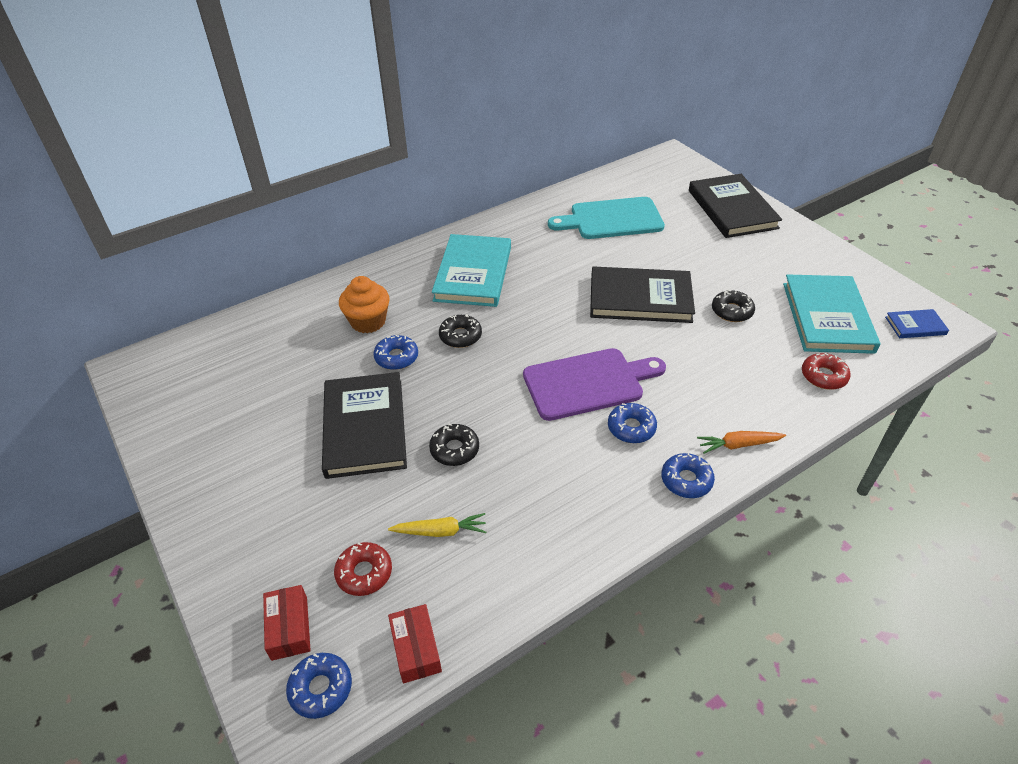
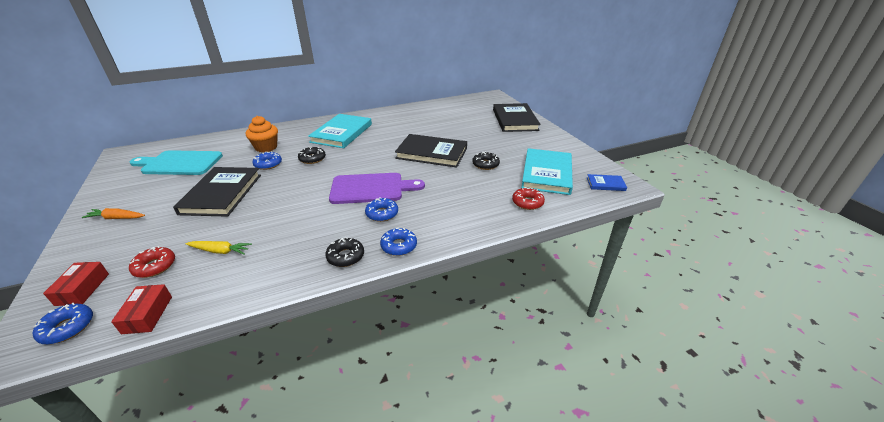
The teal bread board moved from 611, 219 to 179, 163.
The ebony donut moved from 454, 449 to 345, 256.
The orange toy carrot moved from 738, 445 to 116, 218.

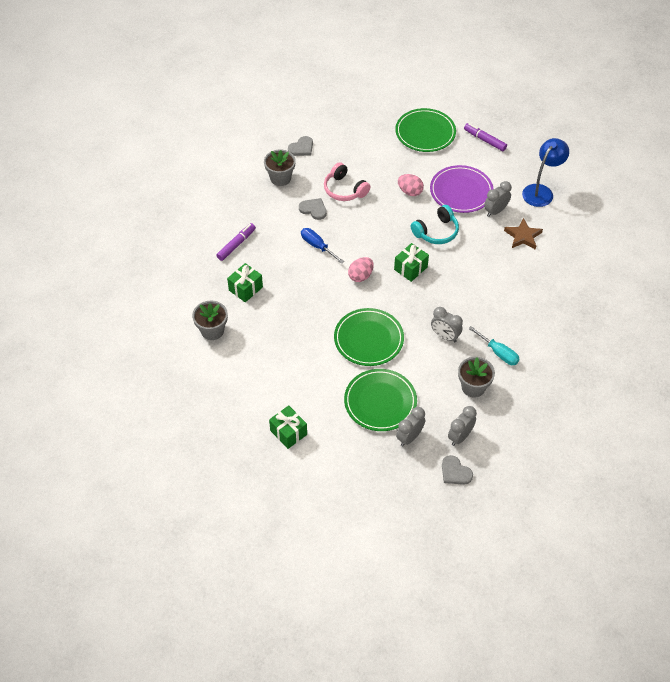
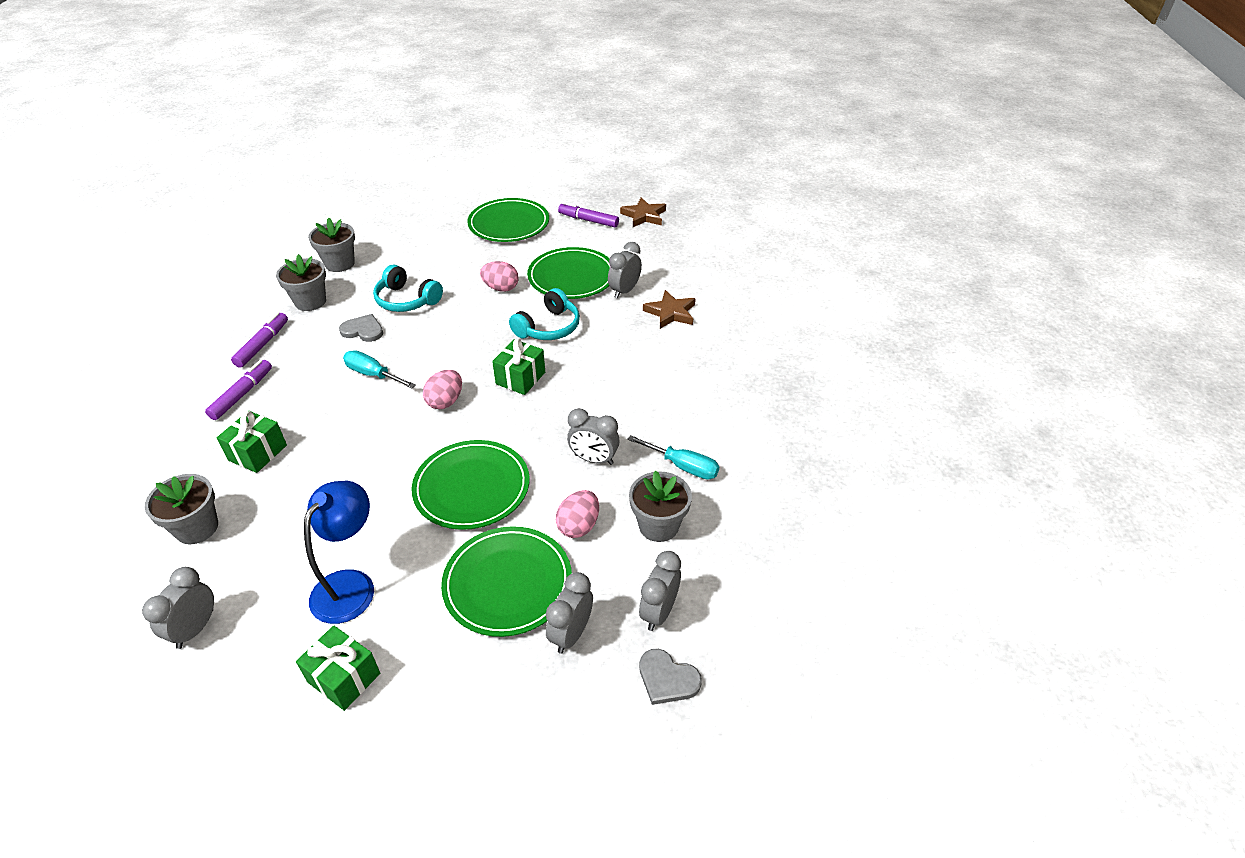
The grey love heart at 301, 148 was replaced by the grey potted plant at 340, 263.
The cobalt desk lamp moved from 541, 191 to 351, 585.
The pink headset at 344, 189 became the teal headset at 407, 300.
The royal purple dinner plate at 461, 191 became the emerald dinner plate at 572, 277.
The cobalt flat screwdriver at 317, 246 became the teal flat screwdriver at 373, 374.
The russet five-pointed star at 644, 216 appeared.
The royal purple marker at 263, 344 appeared.
The pink toy egg at 578, 526 appeared.
The grey alarm clock at 195, 629 appeared.

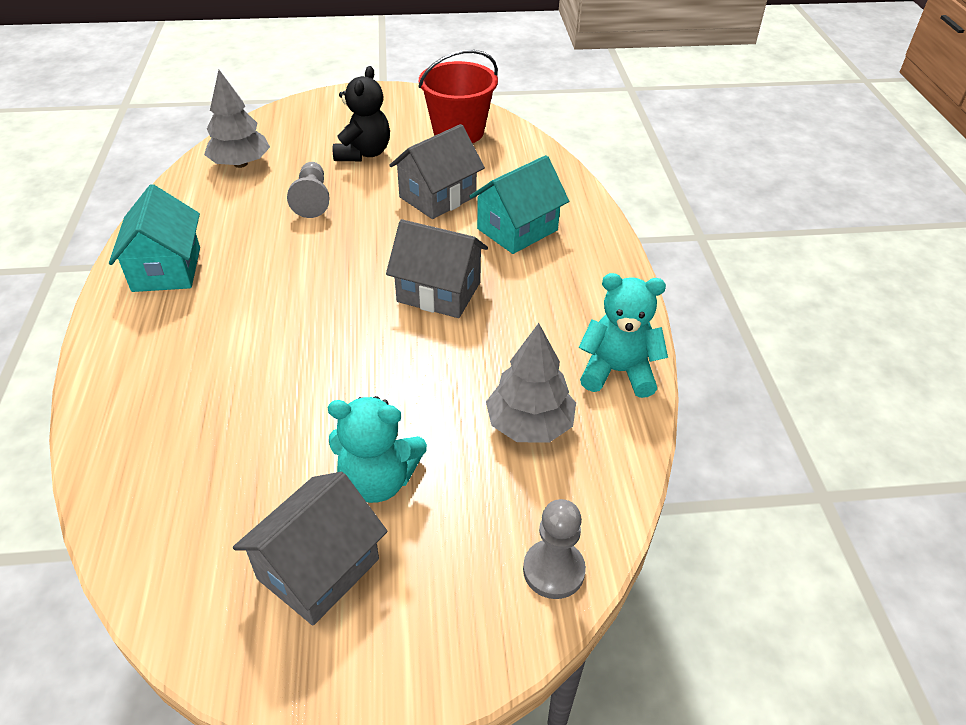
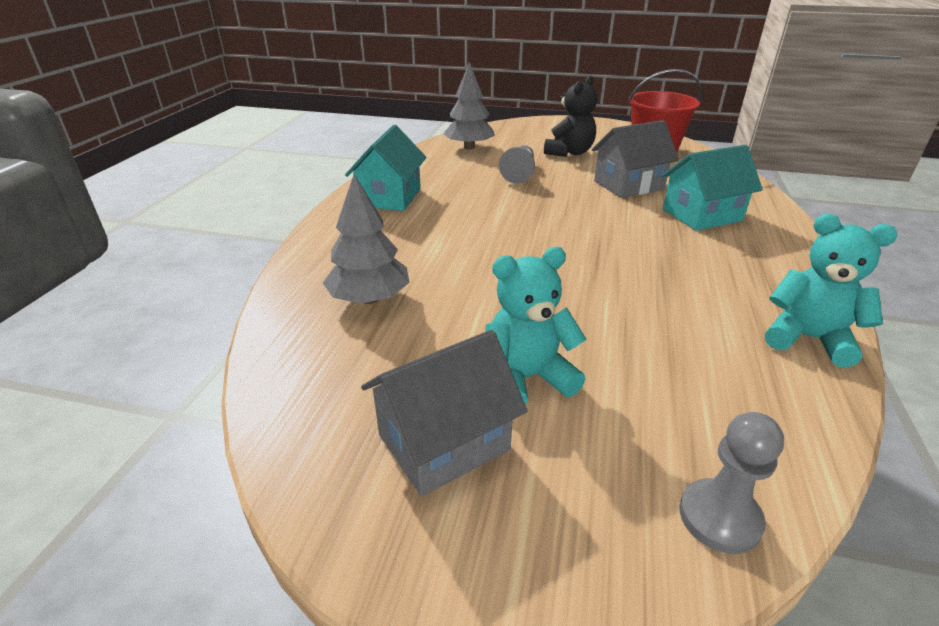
The grey cottage at 439, 292 disappeared.
The grey tree moved from 529, 425 to 369, 299.
The teal teddy bear at 378, 480 turned 135 degrees clockwise.

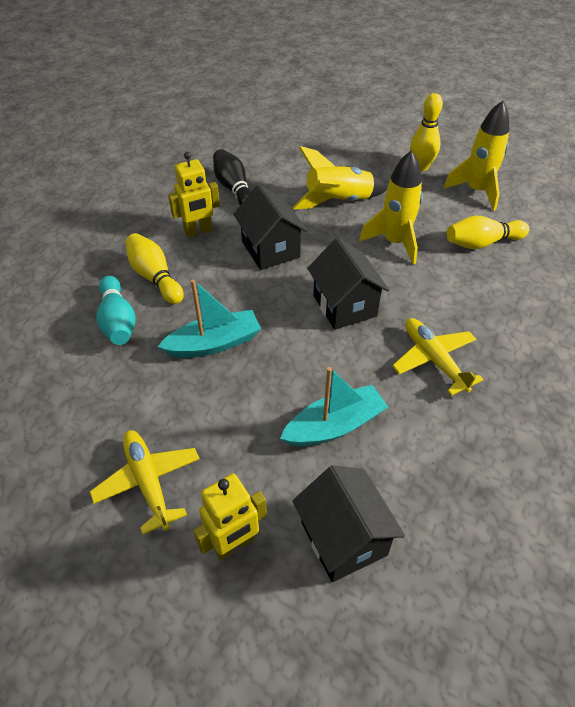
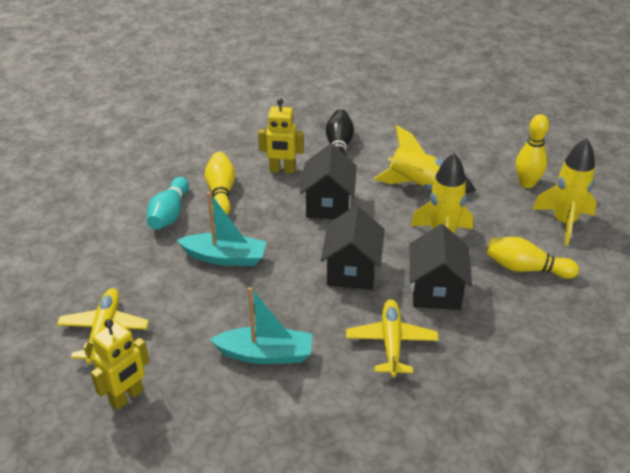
The ebony cottage moved from 343, 539 to 436, 291.
The bright yellow robot at 234, 544 turned 45 degrees counterclockwise.

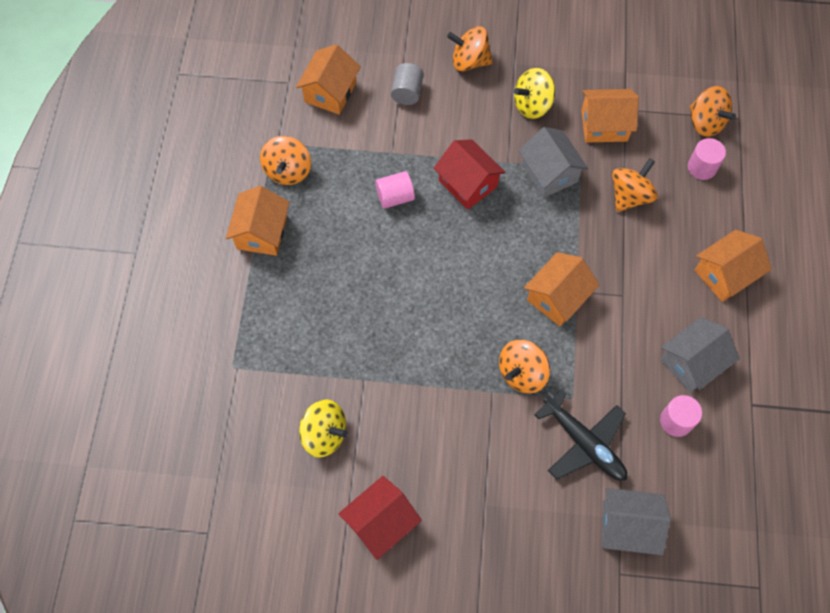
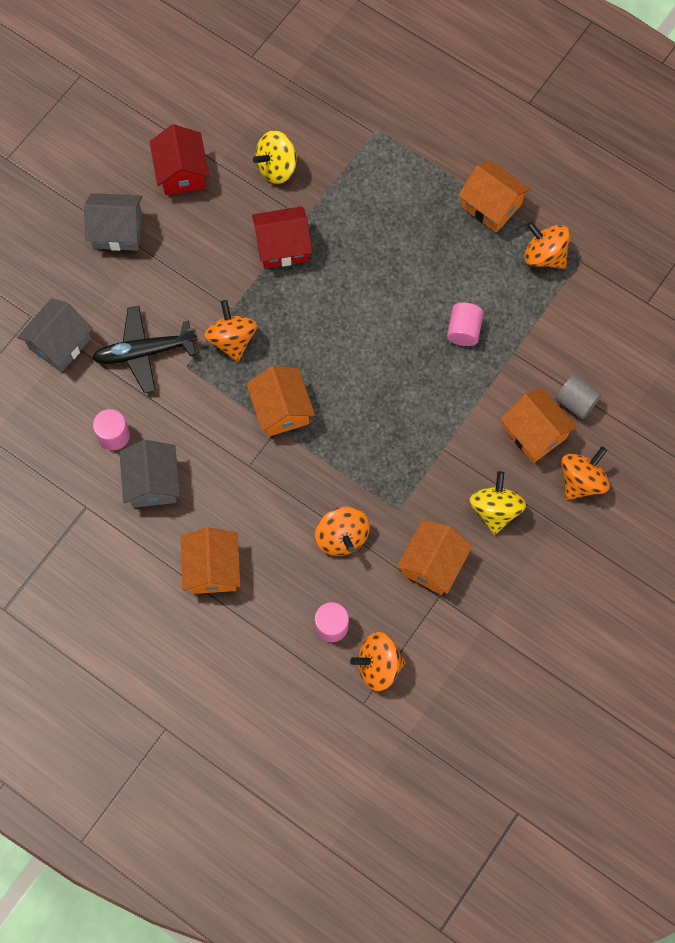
The orange cottage moved from 330, 92 to 534, 433.
The grey cottage moved from 549, 173 to 117, 231.
The red cottage moved from 468, 184 to 282, 246.

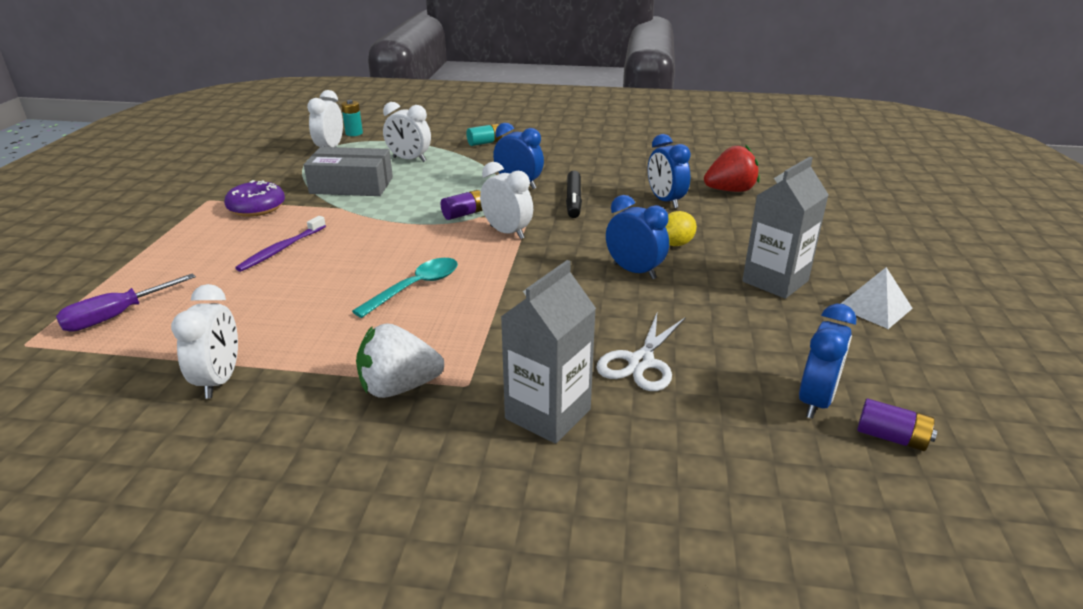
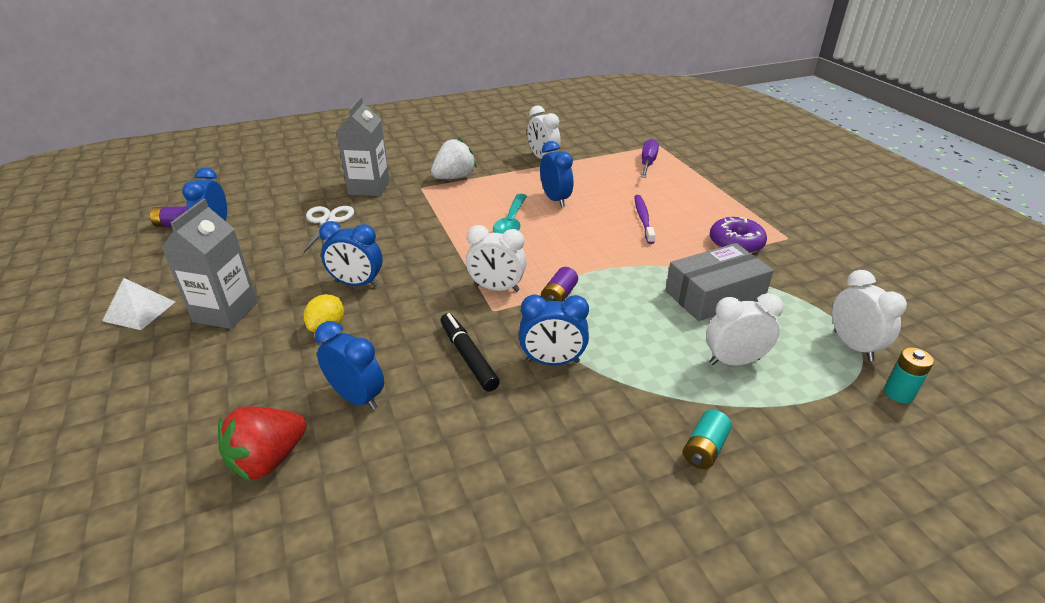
The cobalt alarm clock at 555, 199 appeared.

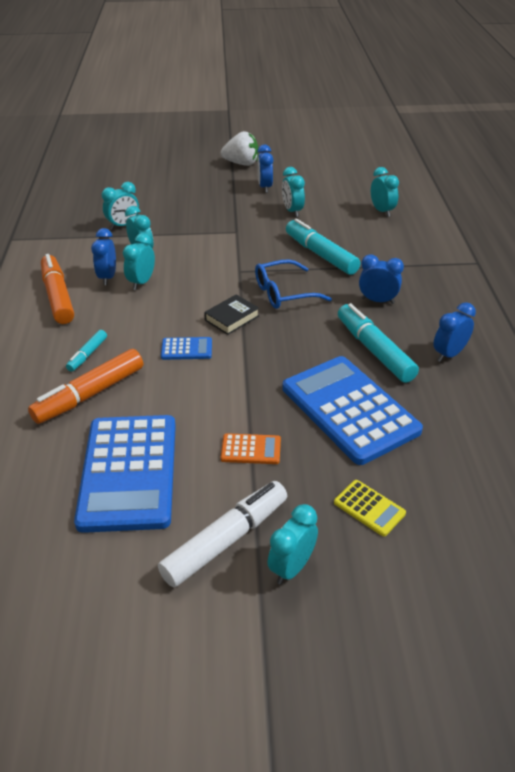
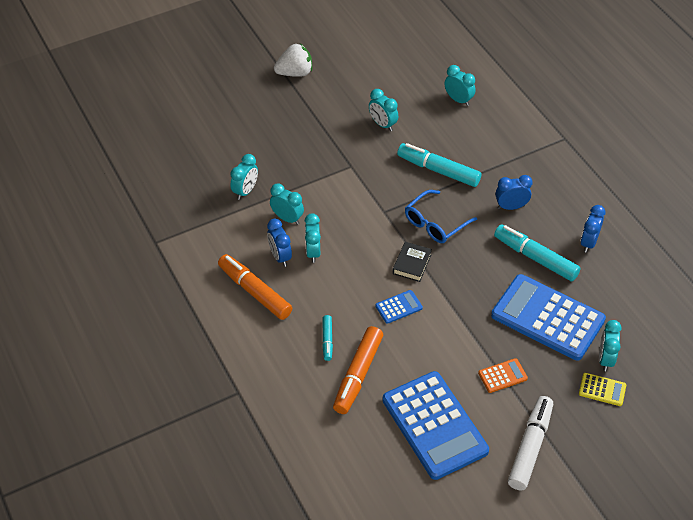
The cobalt alarm clock at 265, 187 disappeared.
The teal alarm clock moved from 292, 567 to 605, 359.

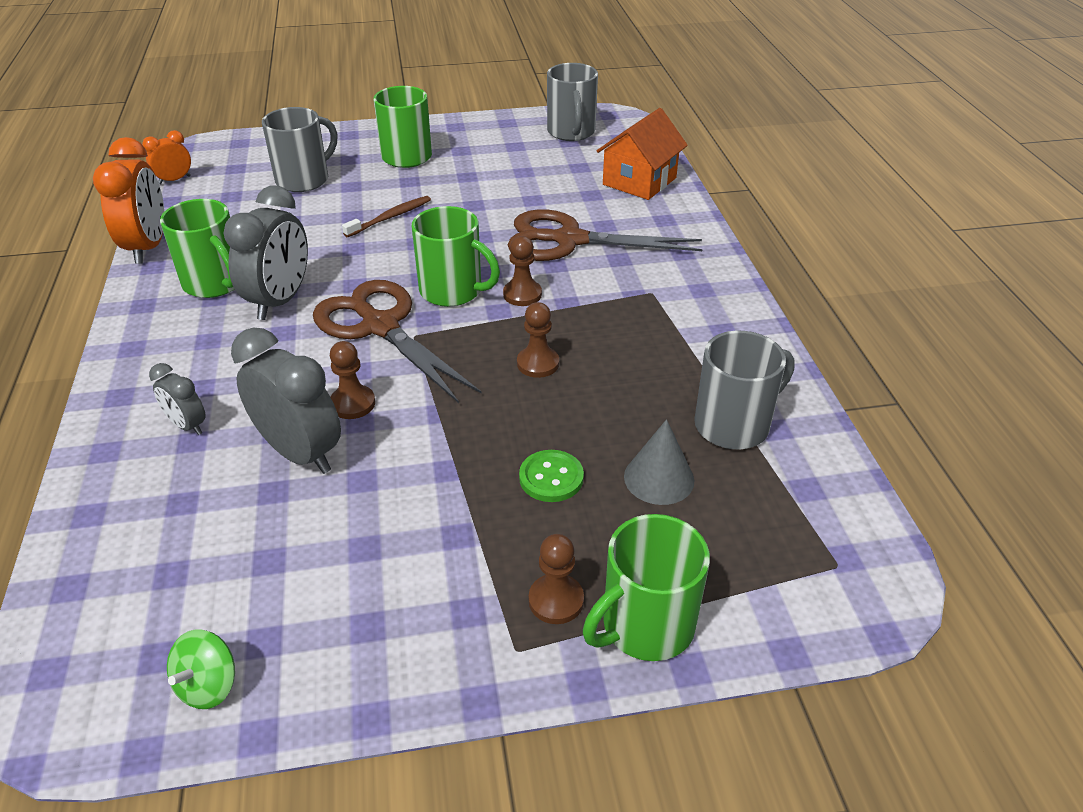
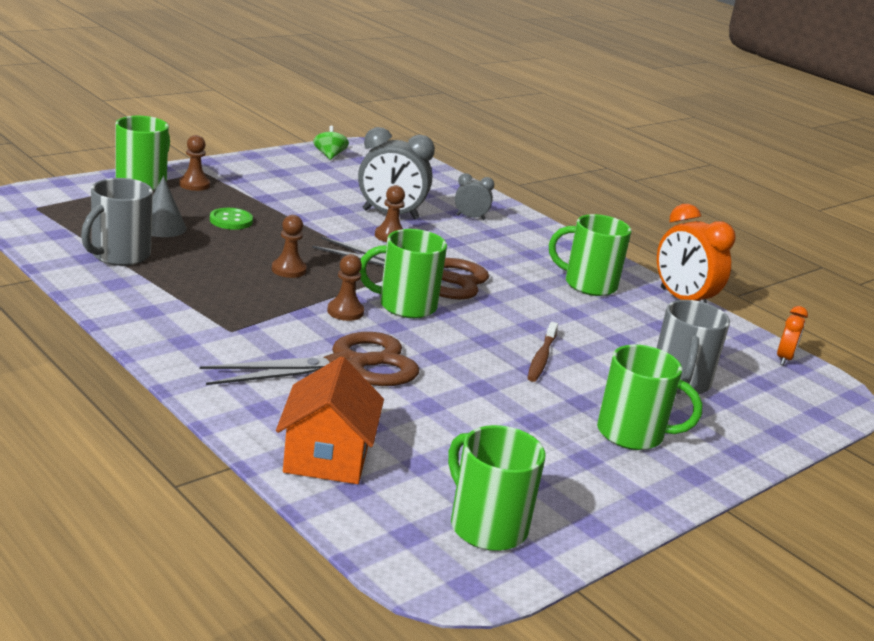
The grey mug at 571, 132 became the emerald mug at 486, 526.
The grey alarm clock at 280, 301 disappeared.

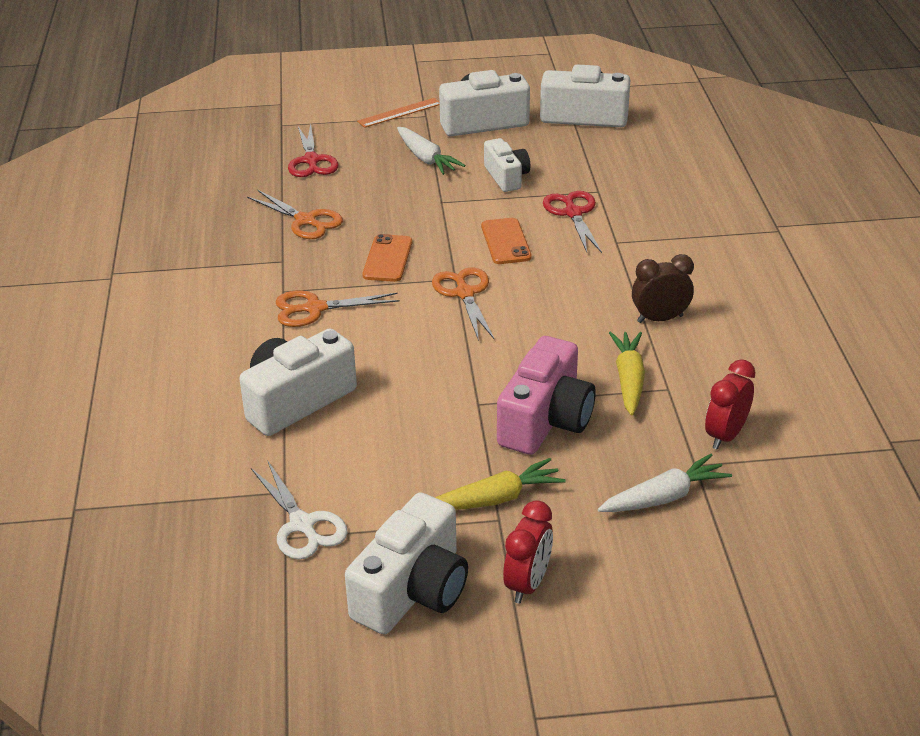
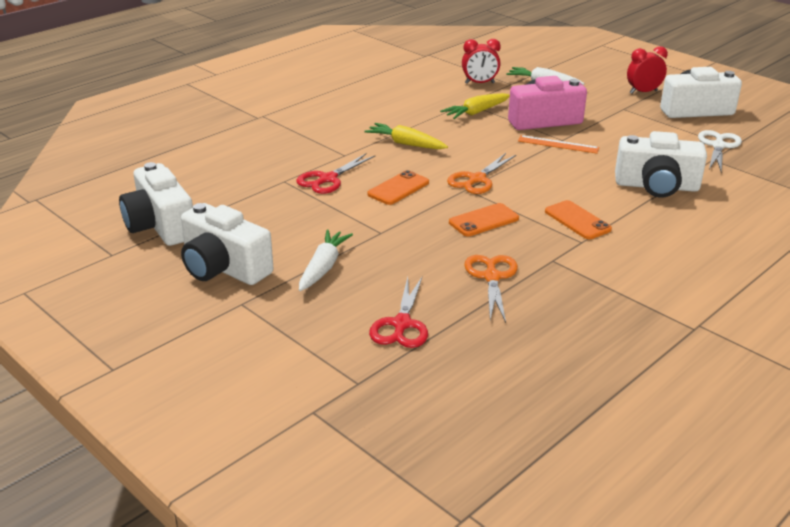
The orange straightedge moved from 399, 112 to 558, 144.
The red scissors at 311, 161 turned 150 degrees clockwise.
The pure white camera at 506, 177 disappeared.
The russet alarm clock at 660, 319 disappeared.
The orange scissors at 315, 308 was replaced by the orange phone at 577, 220.
The bright yellow toy carrot moved from 496, 498 to 406, 144.

